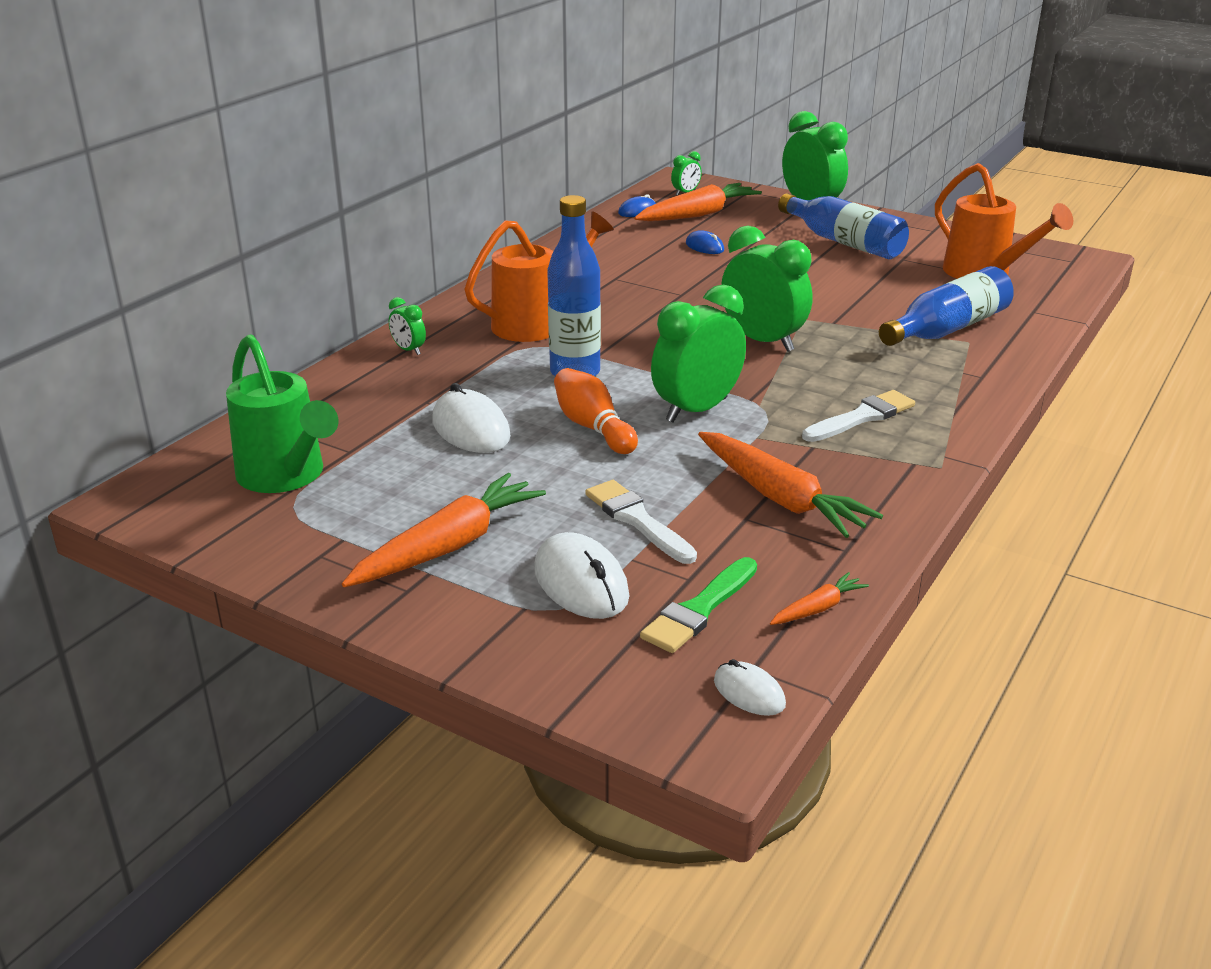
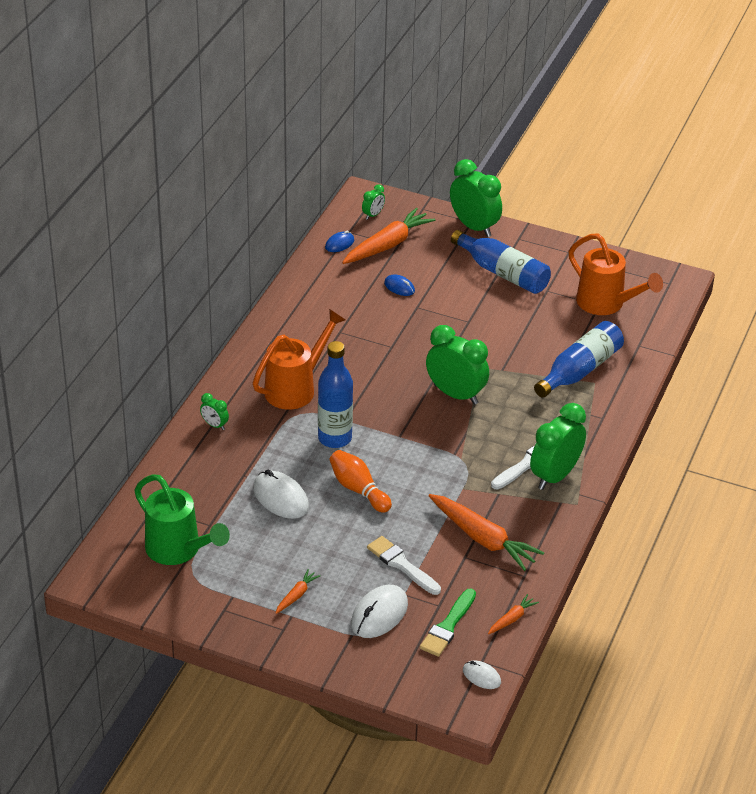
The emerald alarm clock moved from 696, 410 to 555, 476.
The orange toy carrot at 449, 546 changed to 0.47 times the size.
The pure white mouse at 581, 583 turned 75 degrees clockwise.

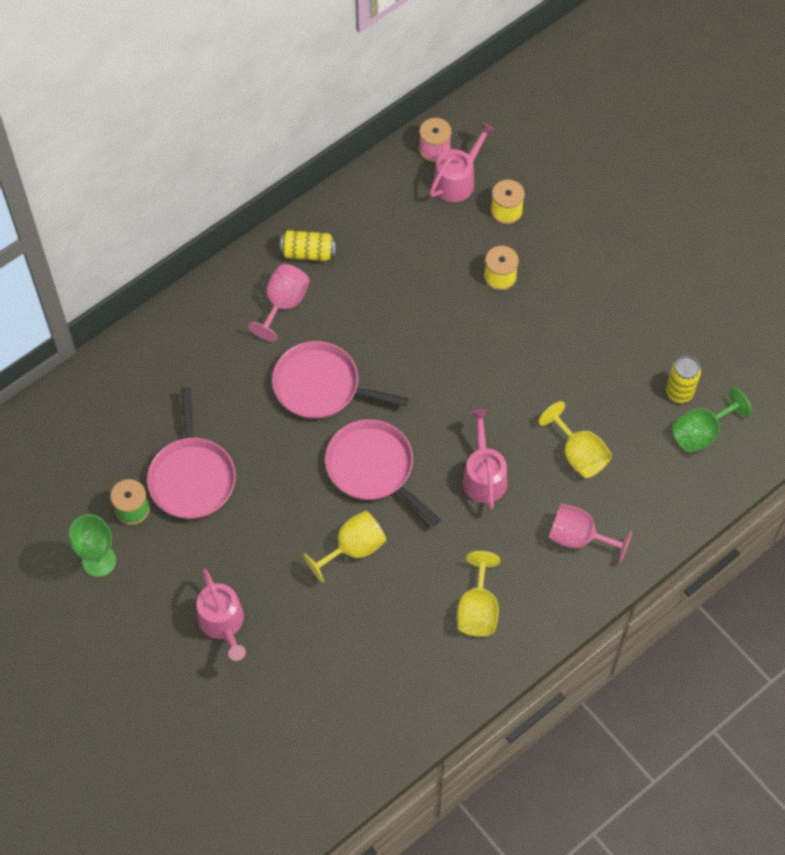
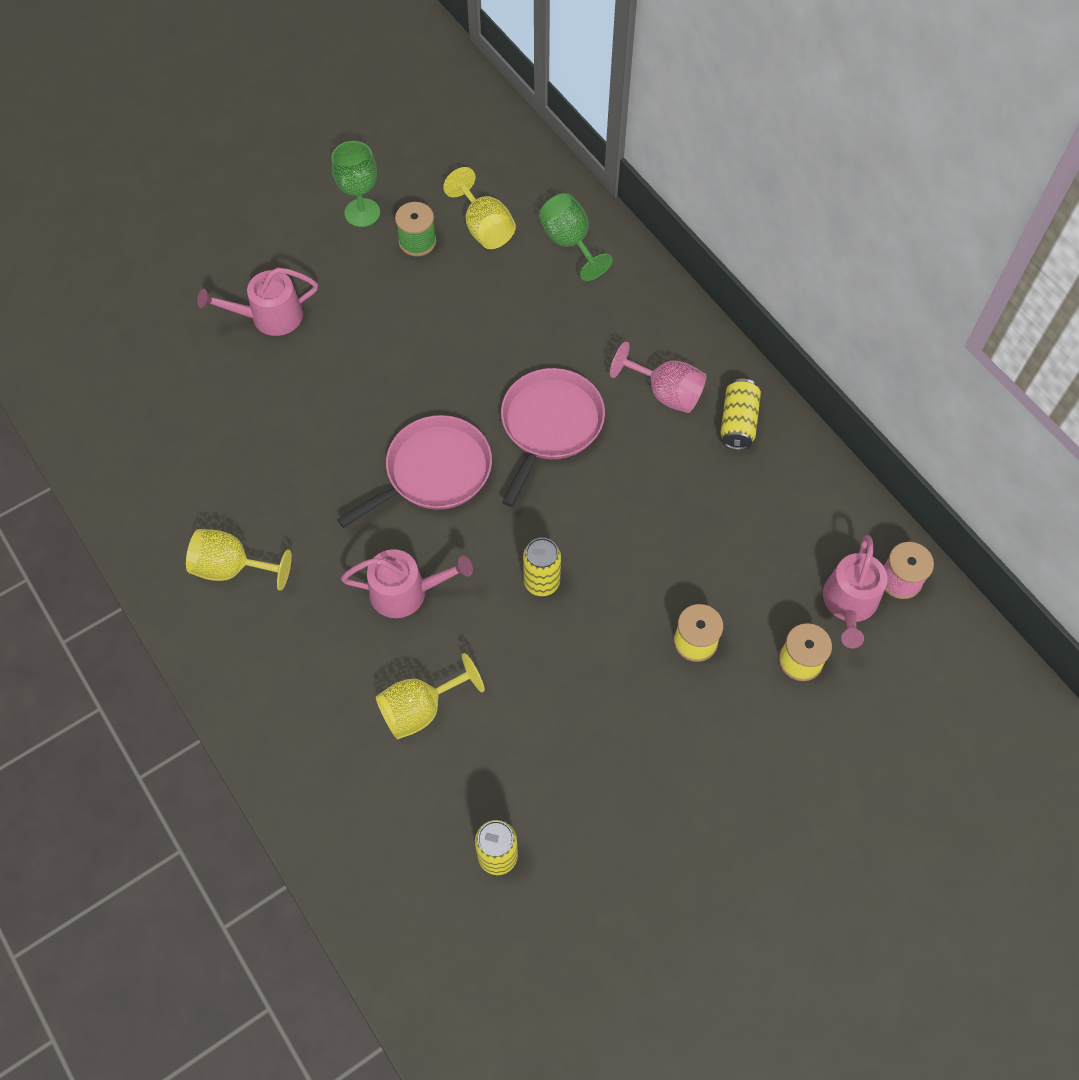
The pink watering pot at 457, 180 turned 60 degrees clockwise.
The pink skillet at 192, 477 disappeared.
The emerald goblet moved from 701, 433 to 570, 243.
The pink goblet at 579, 538 disappeared.
The bright yellow goblet moved from 353, 549 to 484, 228.
The bright yellow tin at 541, 582 appeared.

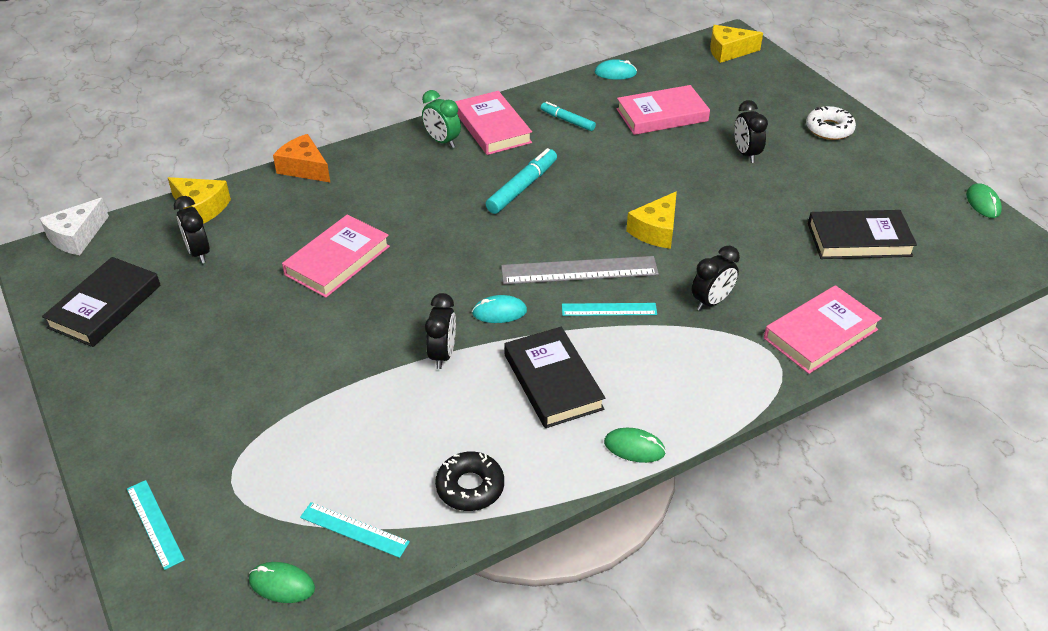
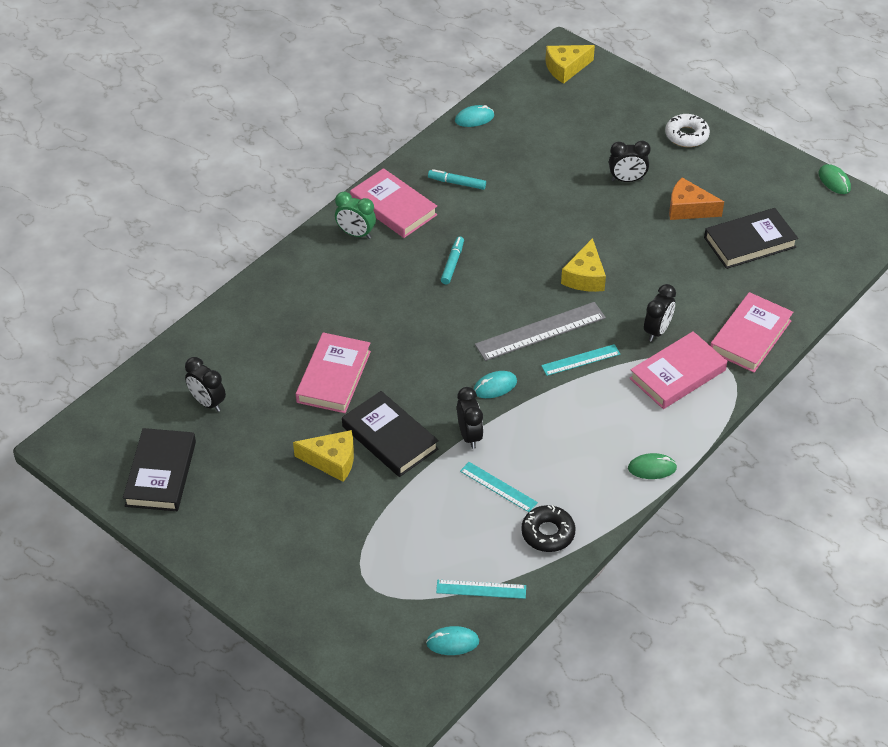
The pink book moved from 662, 115 to 677, 374.
The ebony alarm clock at 746, 154 turned 60 degrees counterclockwise.
The orange cheese moved from 304, 168 to 688, 209.
The teal marker at 522, 187 changed to 0.63 times the size.
The bright yellow cheese moved from 202, 207 to 332, 461.
The pure white cheese at 77, 237 disappeared.
The ebony book moved from 552, 382 to 389, 438.
The teal straightedge moved from 155, 523 to 498, 487.
The emerald mouse at 282, 584 became the teal mouse at 452, 642.

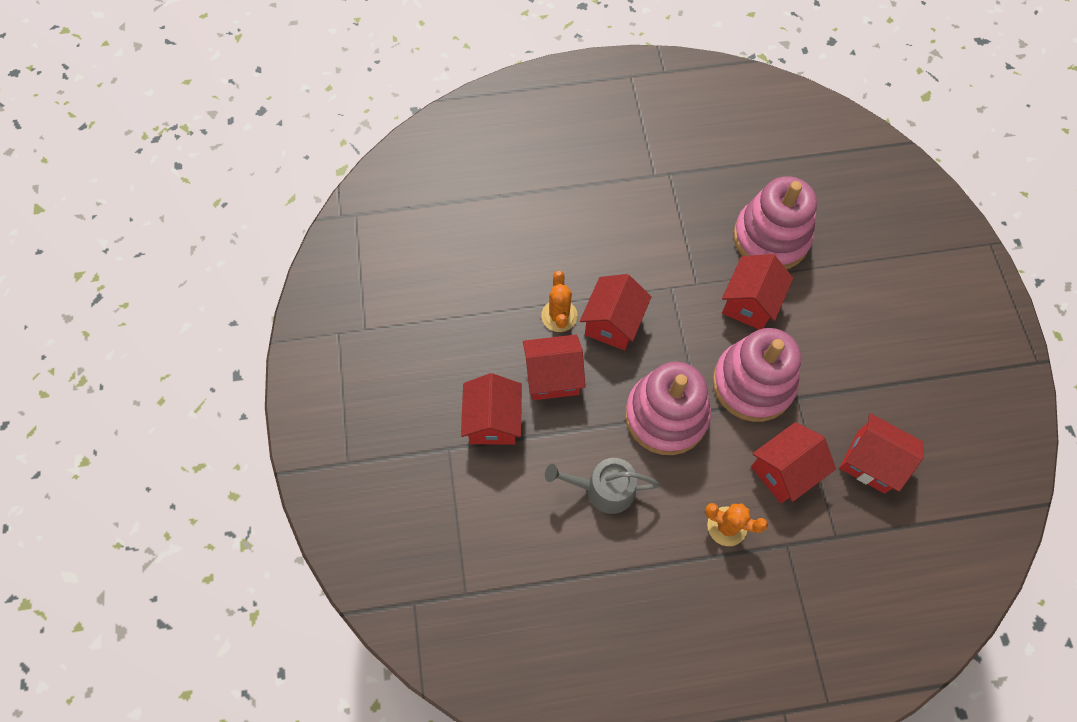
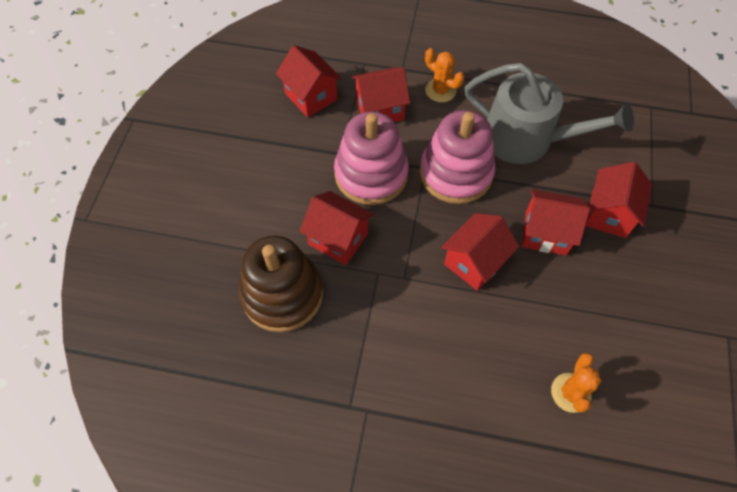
The pink ring stacker at 771, 238 became the russet ring stacker at 282, 294.
The red cottage at 749, 303 turned 75 degrees clockwise.
The orange saguaro cactus moved from 559, 316 to 570, 392.
The grey watering pot at 603, 489 changed to 1.70 times the size.

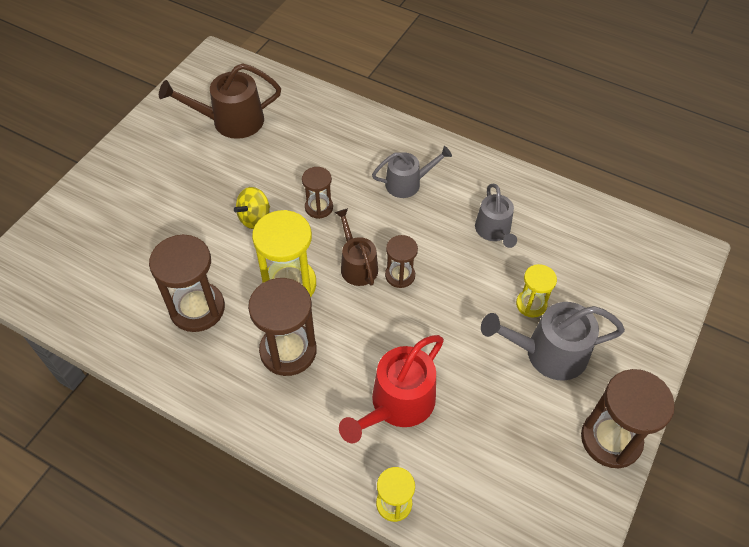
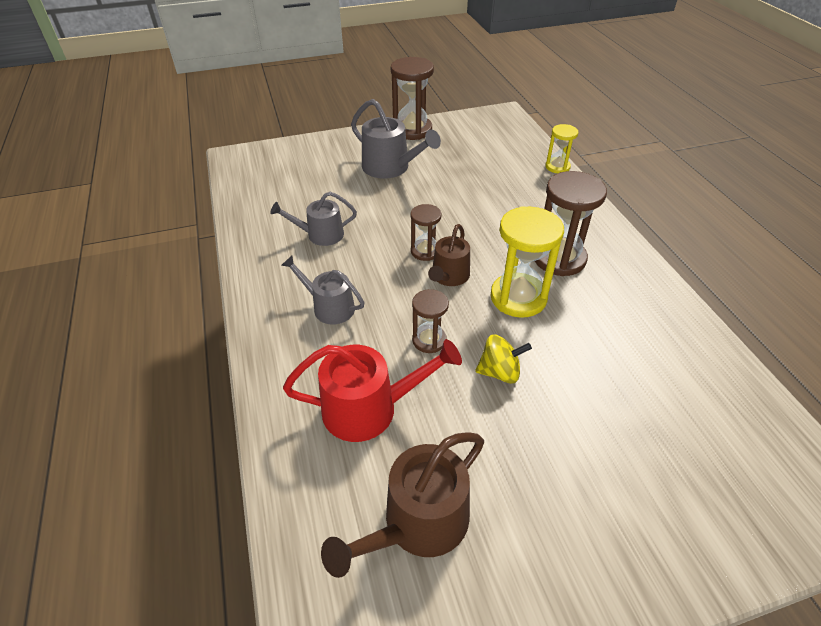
The russet watering pot at 231, 121 turned 105 degrees clockwise.
The grey watering pot at 494, 231 turned 135 degrees counterclockwise.
The russet hourglass at 197, 308 disappeared.
The bright yellow hourglass at 531, 304 disappeared.
The red watering pot moved from 398, 404 to 368, 409.

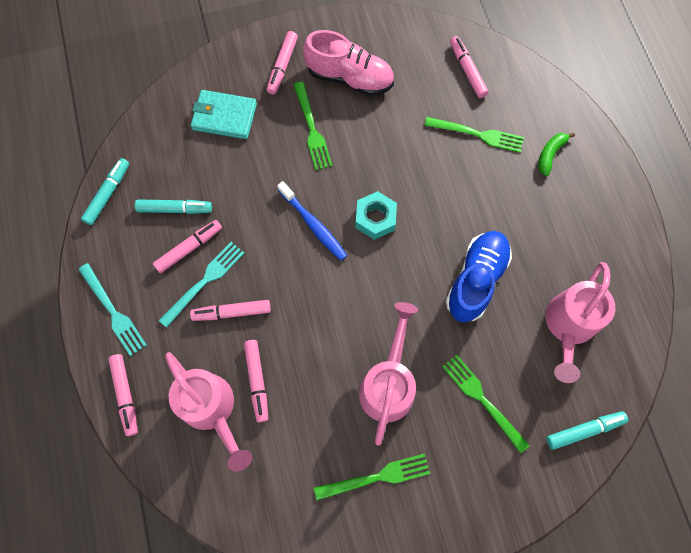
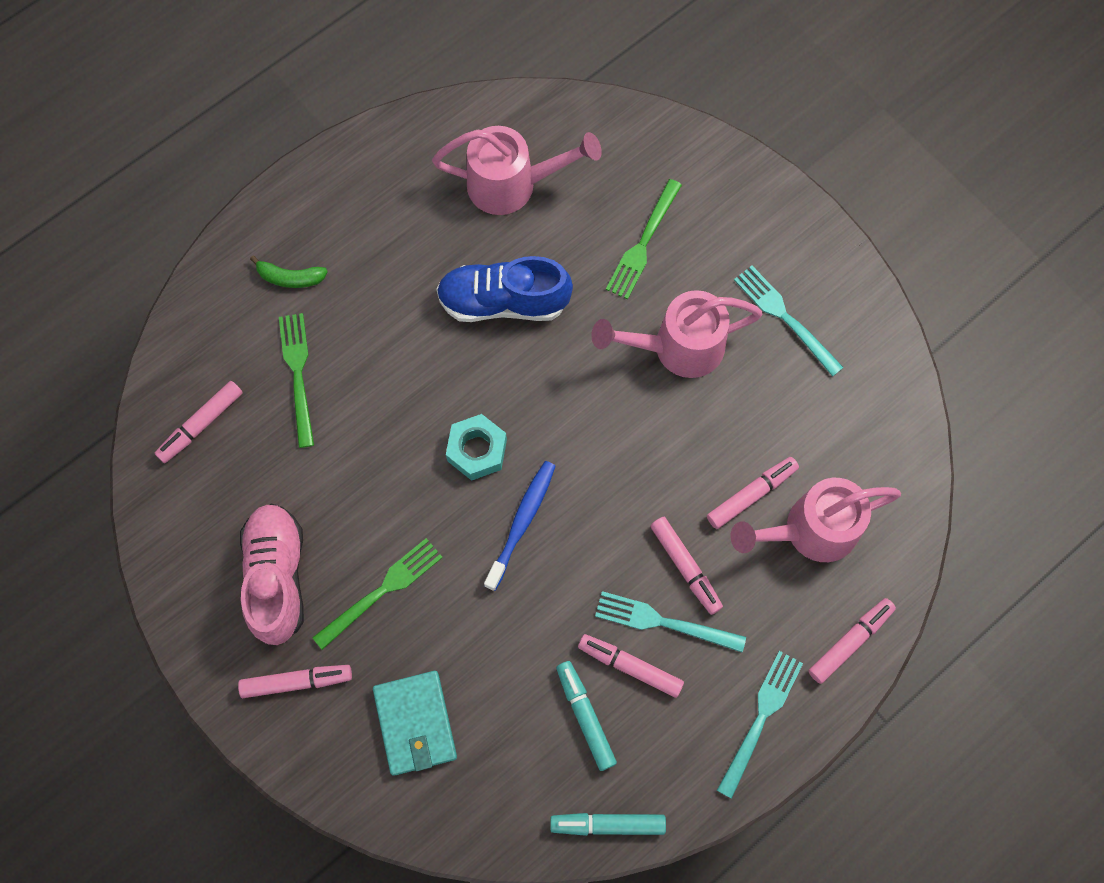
The pink watering pot at 211, 409 turned 135 degrees counterclockwise.
The teal marker at 584, 430 disappeared.
The emerald fork at 377, 477 became the teal fork at 784, 317.

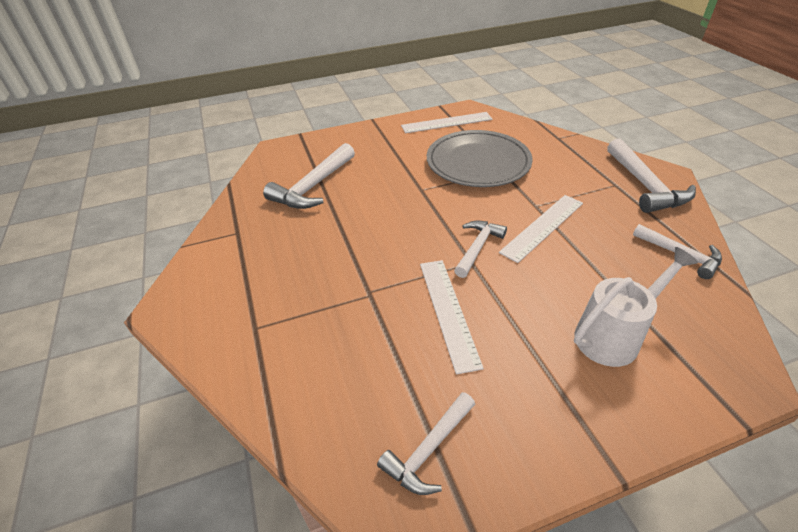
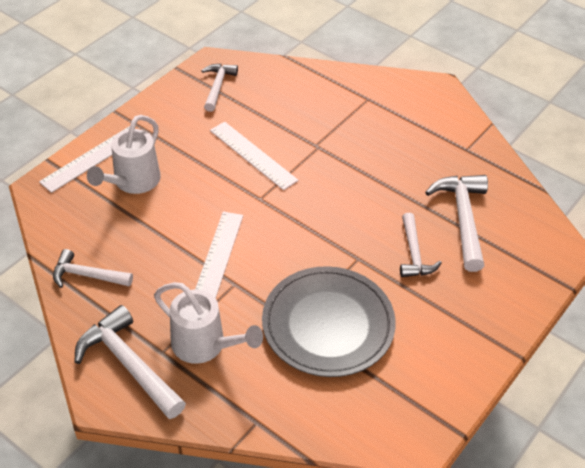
The pure white straightedge moved from 446, 122 to 92, 158.
The pure white claw hammer moved from 477, 248 to 414, 254.
The pure white watering pot at 205, 346 appeared.

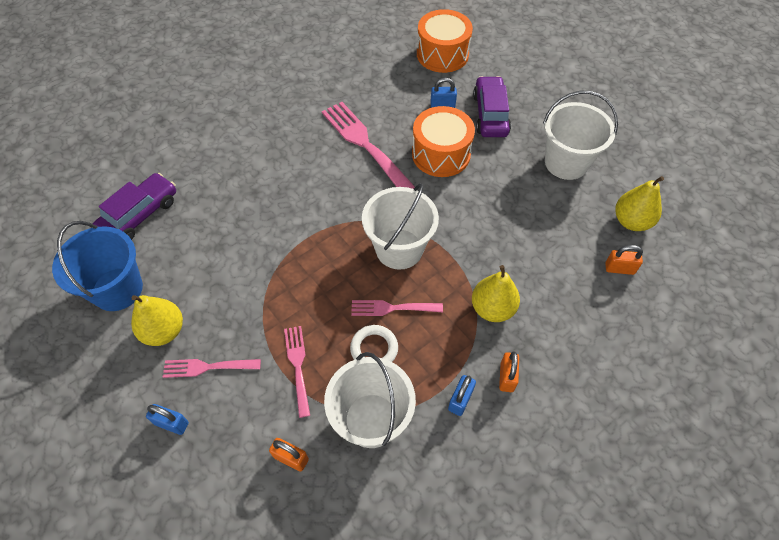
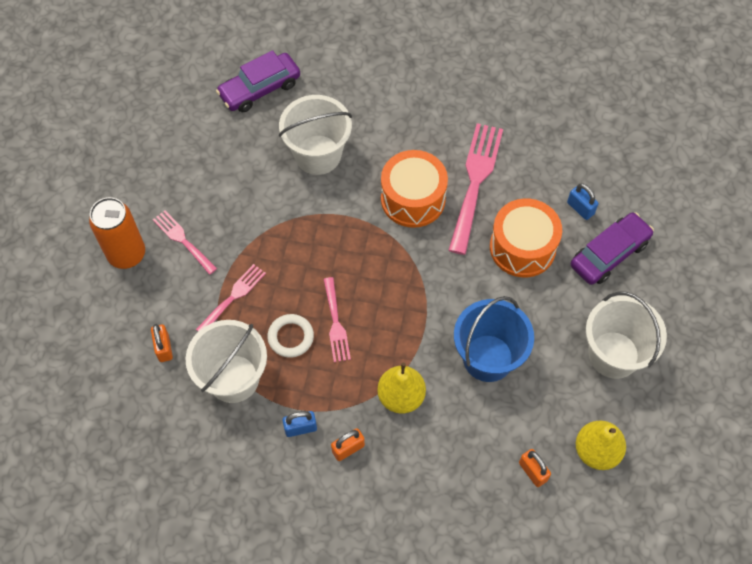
The orange toy drum moved from 442, 54 to 413, 199.
The royal purple toy car at 140, 215 turned 150 degrees clockwise.
The pure white bucket moved from 399, 249 to 318, 155.
The cobalt bucket moved from 117, 289 to 488, 358.
The bright yellow toy pear at 164, 331 disappeared.
The pink fork at 392, 308 turned 150 degrees counterclockwise.
The cobalt padlock at 172, 423 was replaced by the orange tin at 127, 254.

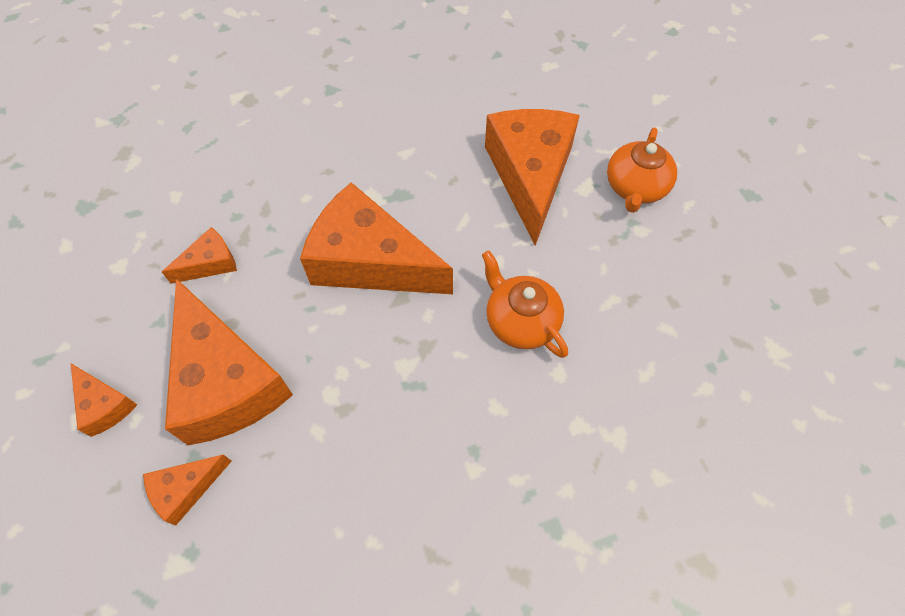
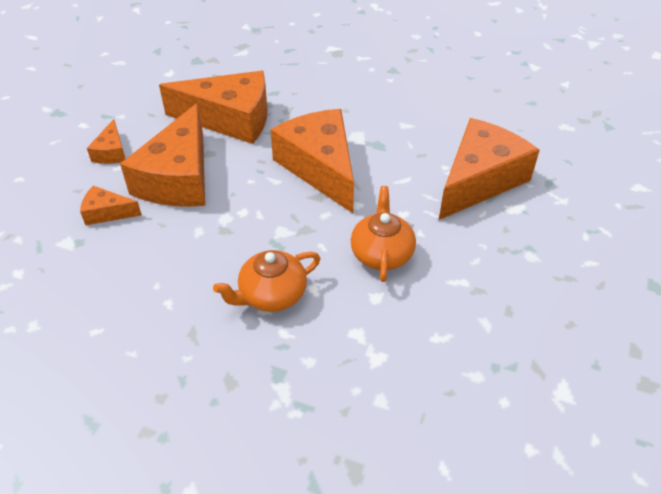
The orange tea pot moved from 635, 188 to 271, 295.
The orange cheese at 210, 263 changed to 2.18 times the size.

